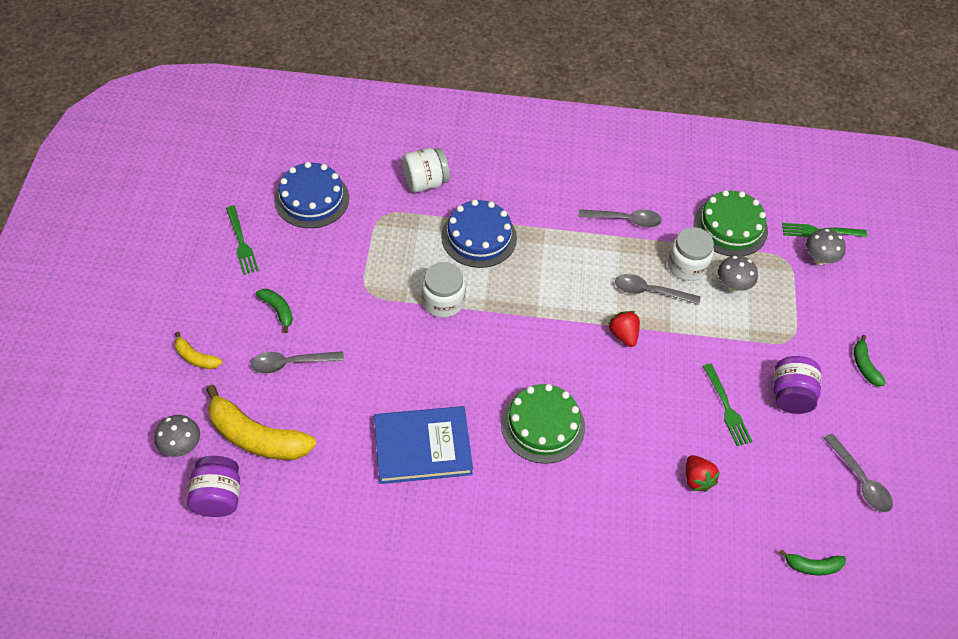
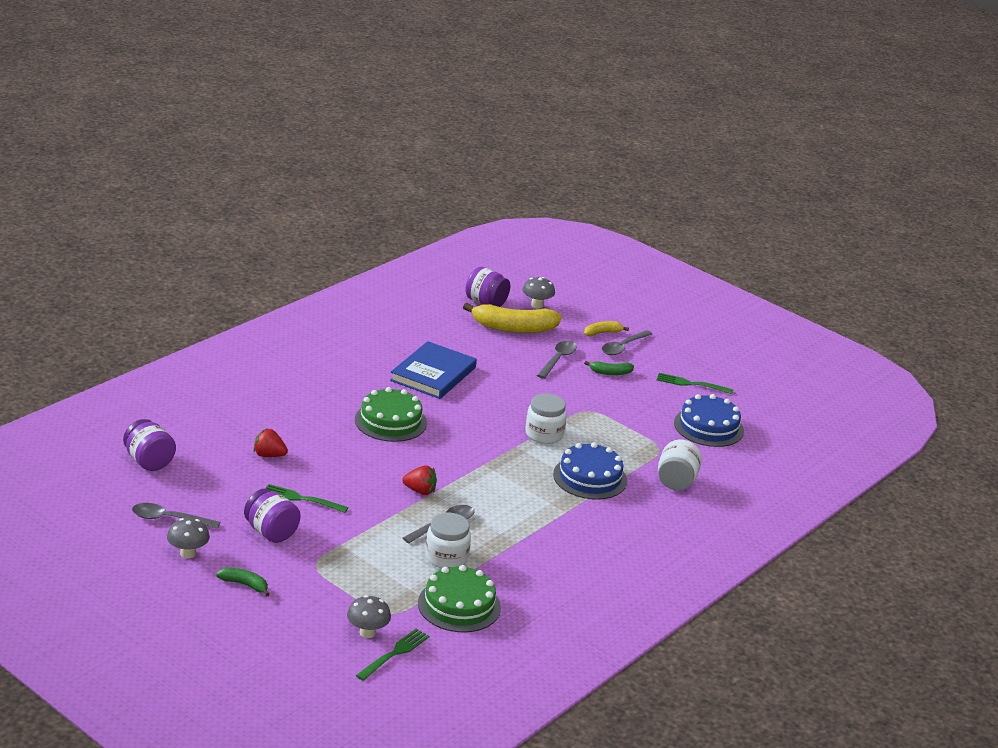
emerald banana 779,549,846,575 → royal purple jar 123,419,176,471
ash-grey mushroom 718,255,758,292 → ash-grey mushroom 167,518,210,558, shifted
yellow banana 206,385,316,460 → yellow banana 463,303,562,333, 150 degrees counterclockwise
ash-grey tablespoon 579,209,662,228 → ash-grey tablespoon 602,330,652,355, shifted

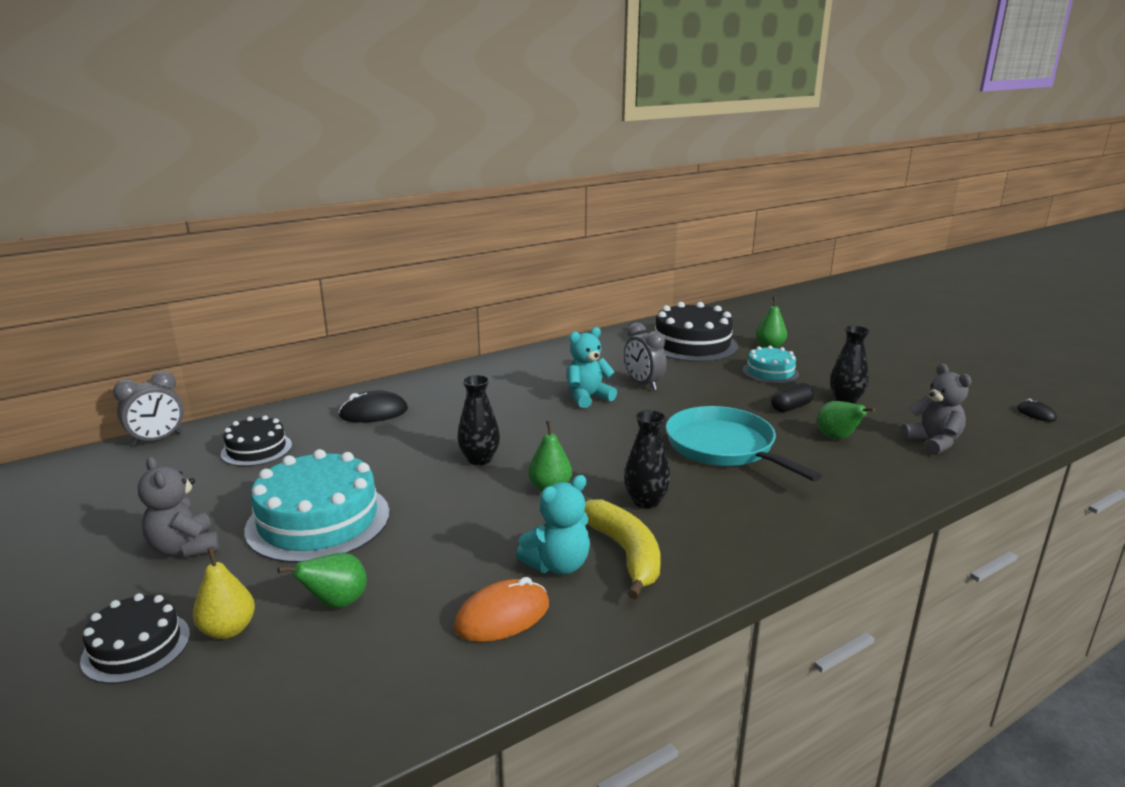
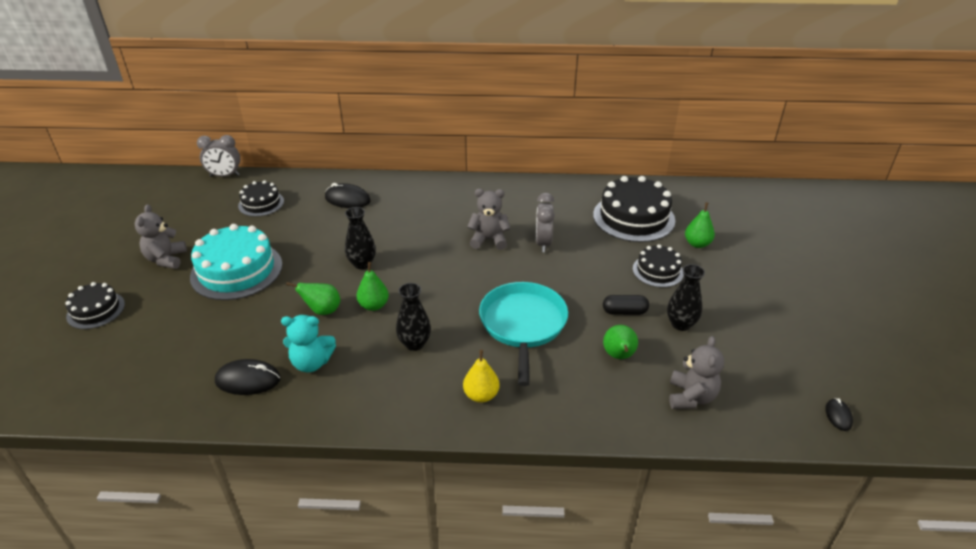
bright orange PC mouse 454,577,549,642 → black PC mouse 215,359,281,395
emerald pear 277,553,367,609 → emerald pear 286,282,340,315, shifted
yellow pear 193,547,255,639 → yellow pear 463,350,500,403, shifted
aqua teddy 567,327,617,408 → ash-grey teddy 467,189,510,250
aqua gateau 742,345,799,384 → black gateau 633,244,684,287
yellow banana 584,499,661,599 → -

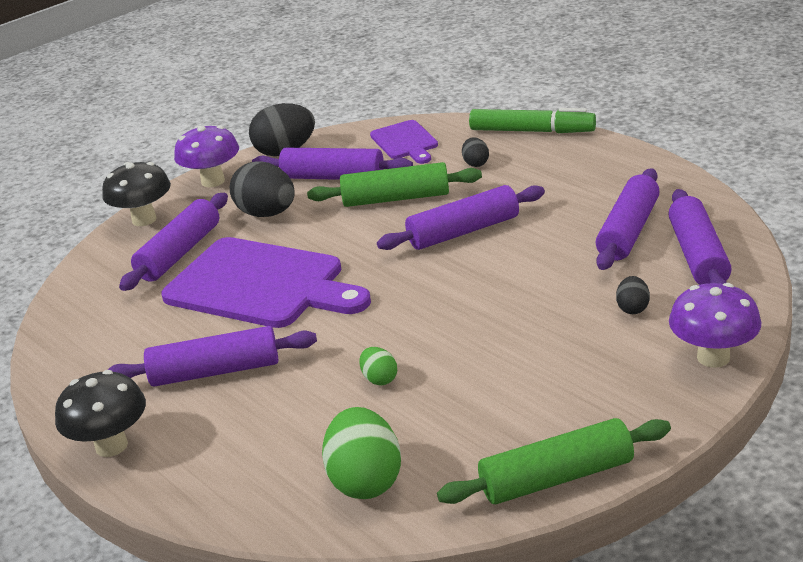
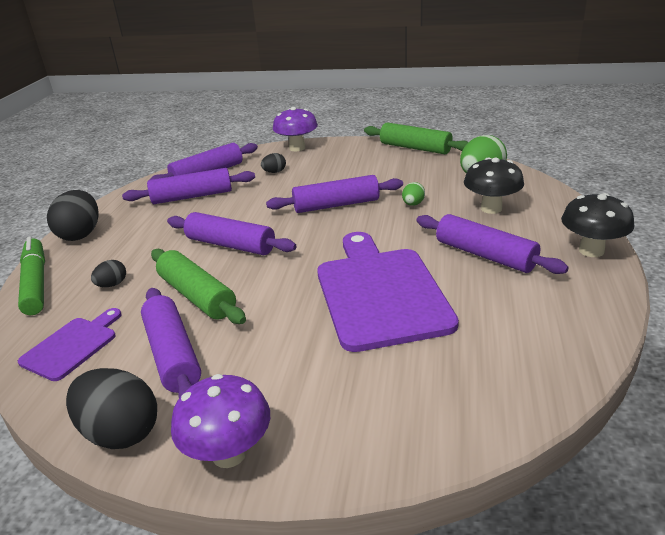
black egg shape 230,161,295,217 → black egg shape 47,190,99,241, shifted
royal purple pastry roller 119,193,228,291 → royal purple pastry roller 266,175,403,213, shifted
black mushroom 102,162,171,226 → black mushroom 464,158,524,214, shifted

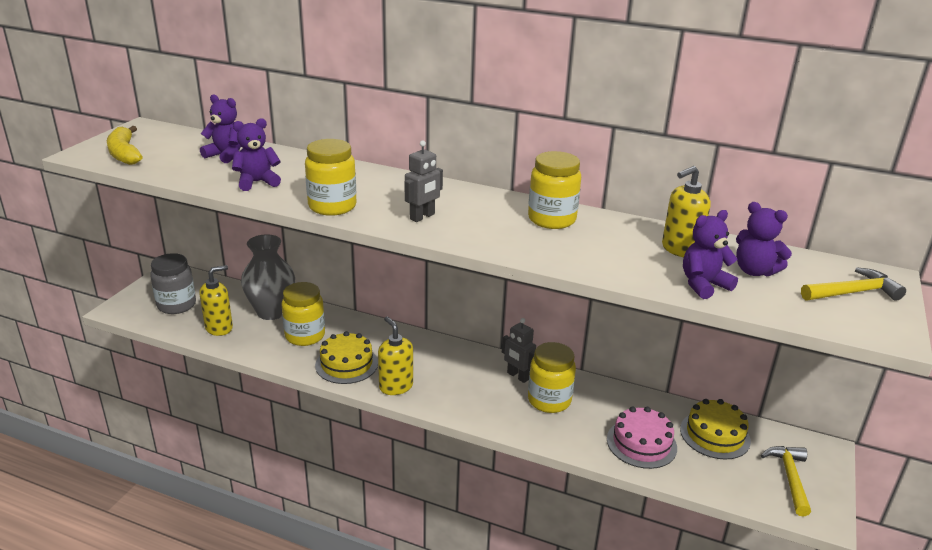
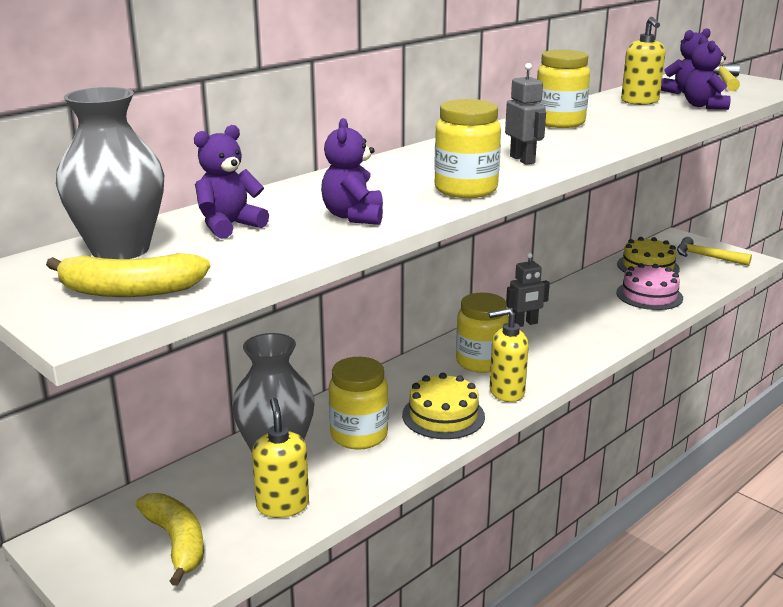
- → ash-grey vase 56,87,164,259
ash-grey jar 150,253,196,314 → yellow banana 135,493,204,586
yellow jar 528,342,576,413 → yellow jar 456,293,509,373, shifted

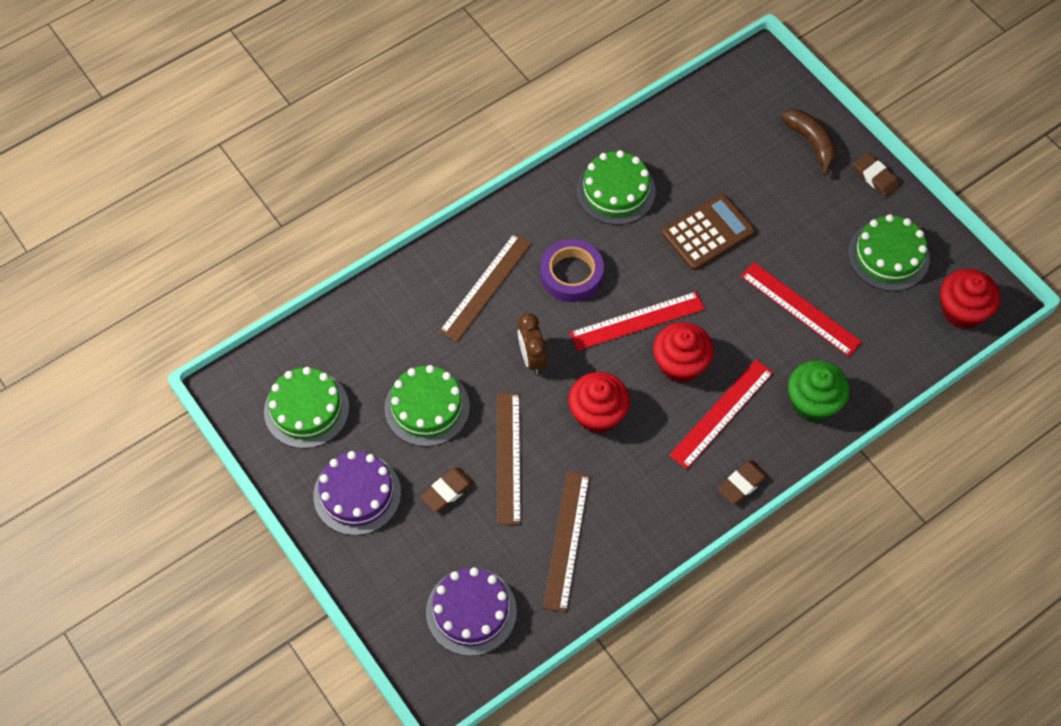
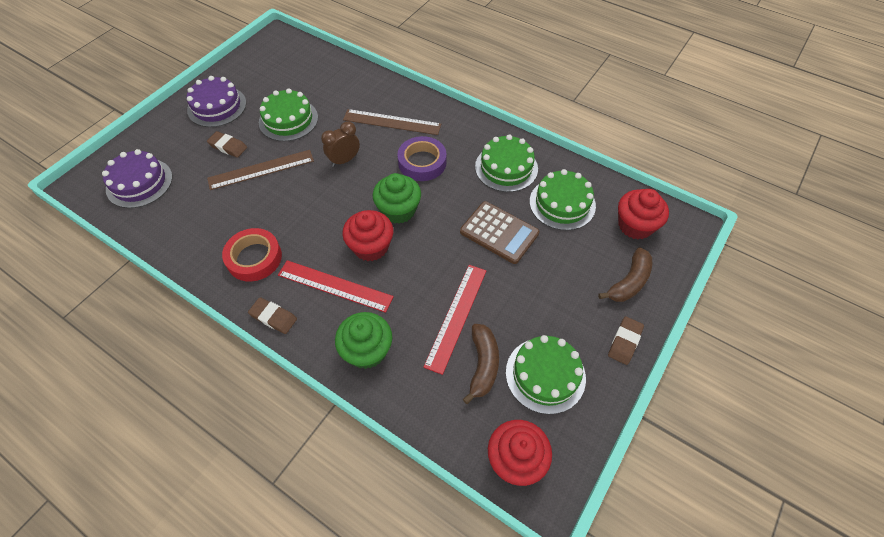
- → red sticky tape 222,228,282,282
red ruler 570,291,705,351 → emerald muffin 373,173,421,224
- → russet banana 463,324,499,404
emerald gateau 264,367,350,449 → emerald gateau 530,169,596,230, shifted
red muffin 568,372,630,433 → red muffin 618,189,669,239, shifted
russet ruler 543,472,590,612 → -

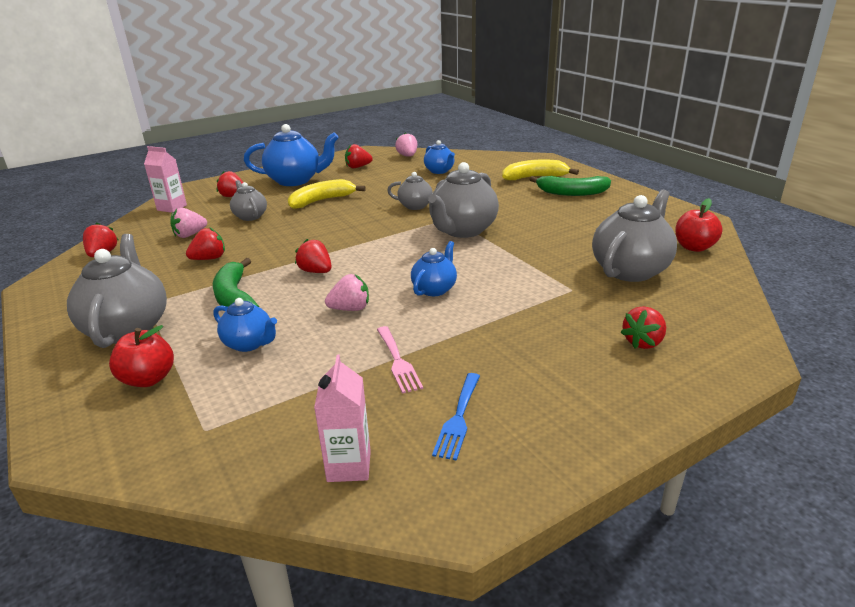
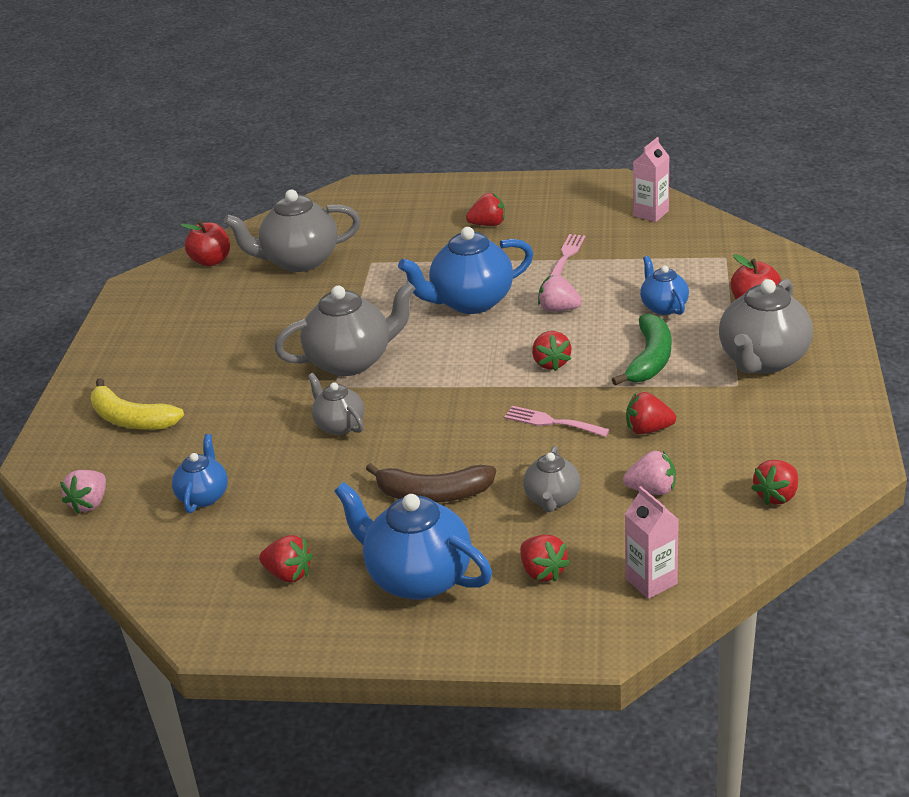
rose-pink berry 395,132,418,157 → rose-pink berry 60,470,106,514, shifted
yellow banana 288,179,366,209 → russet banana 366,463,496,503
cobalt china teapot 411,241,457,296 → cobalt china teapot 398,227,533,314, x1.78
red berry 621,306,666,349 → red berry 466,193,505,226, shifted
- → rose-pink table fork 504,406,610,437
cobalt table fork 432,373,480,461 → -
emerald banana 529,176,611,196 → -

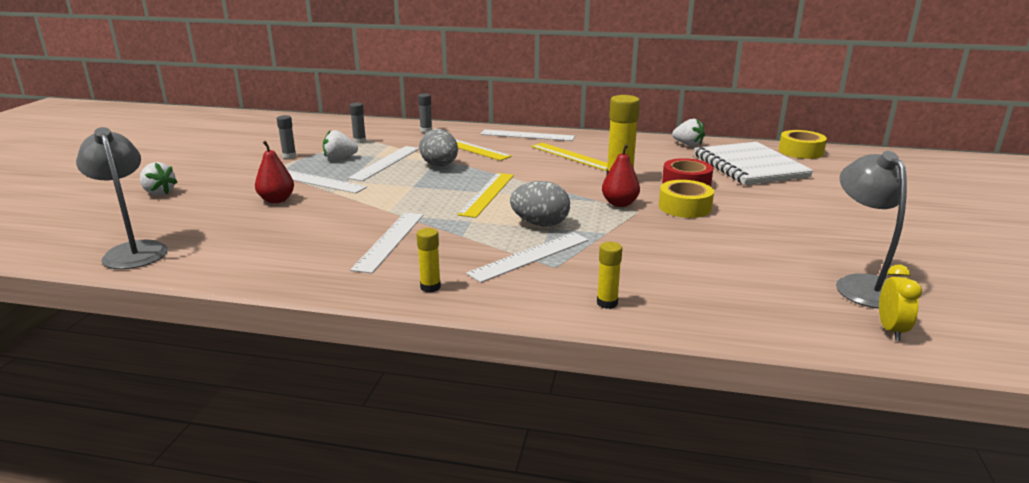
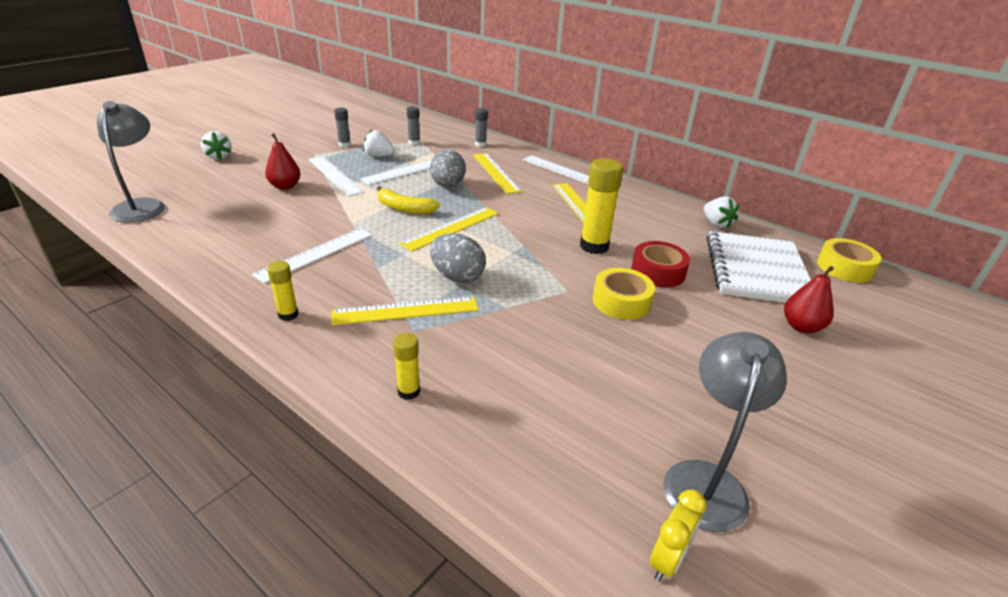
white ruler 466,232,589,283 → yellow ruler 331,297,479,325
- → yellow banana 377,186,440,214
red pear 602,144,640,207 → red pear 784,266,834,333, shifted

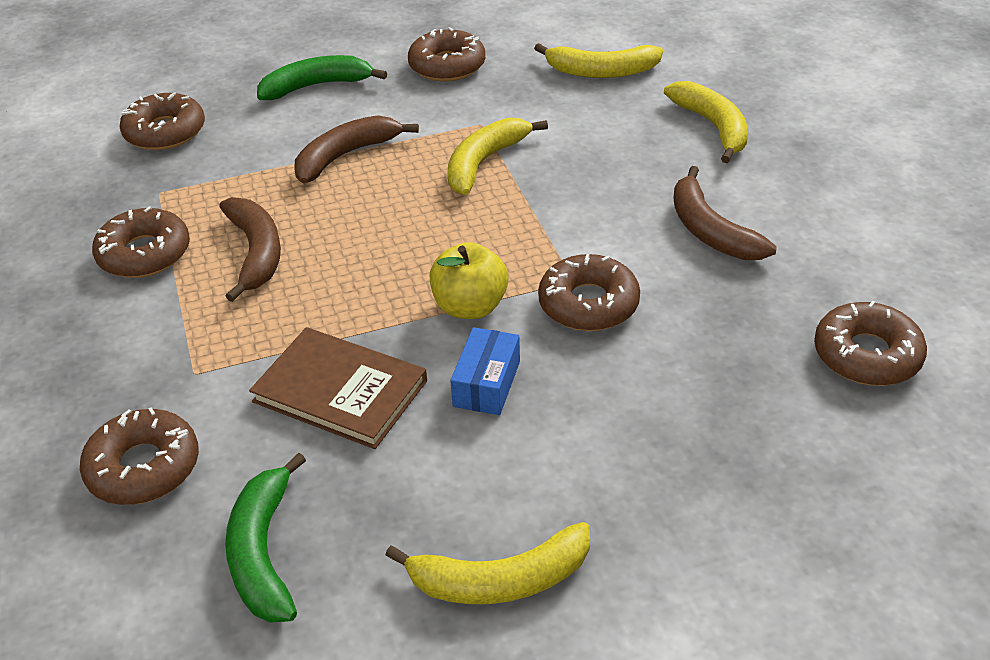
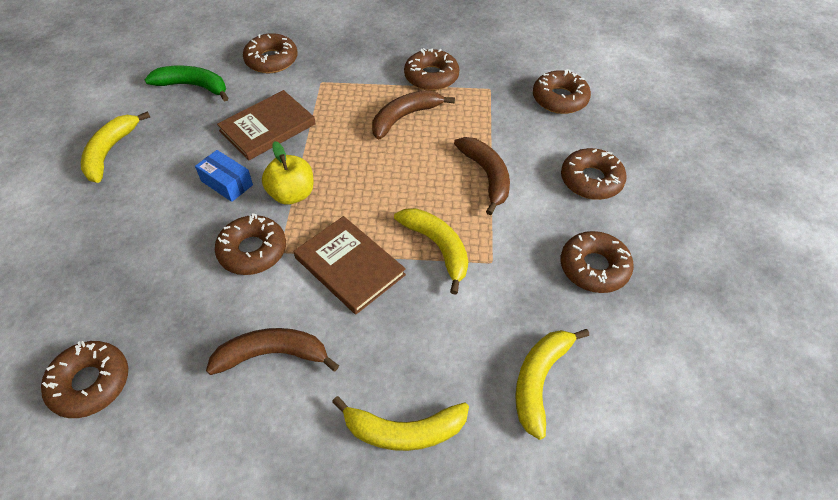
- → russet hardcover 294,216,406,314
russet banana 219,197,281,302 → russet banana 372,90,455,140, 135 degrees clockwise
emerald banana 257,55,387,100 → russet donut 561,148,627,200

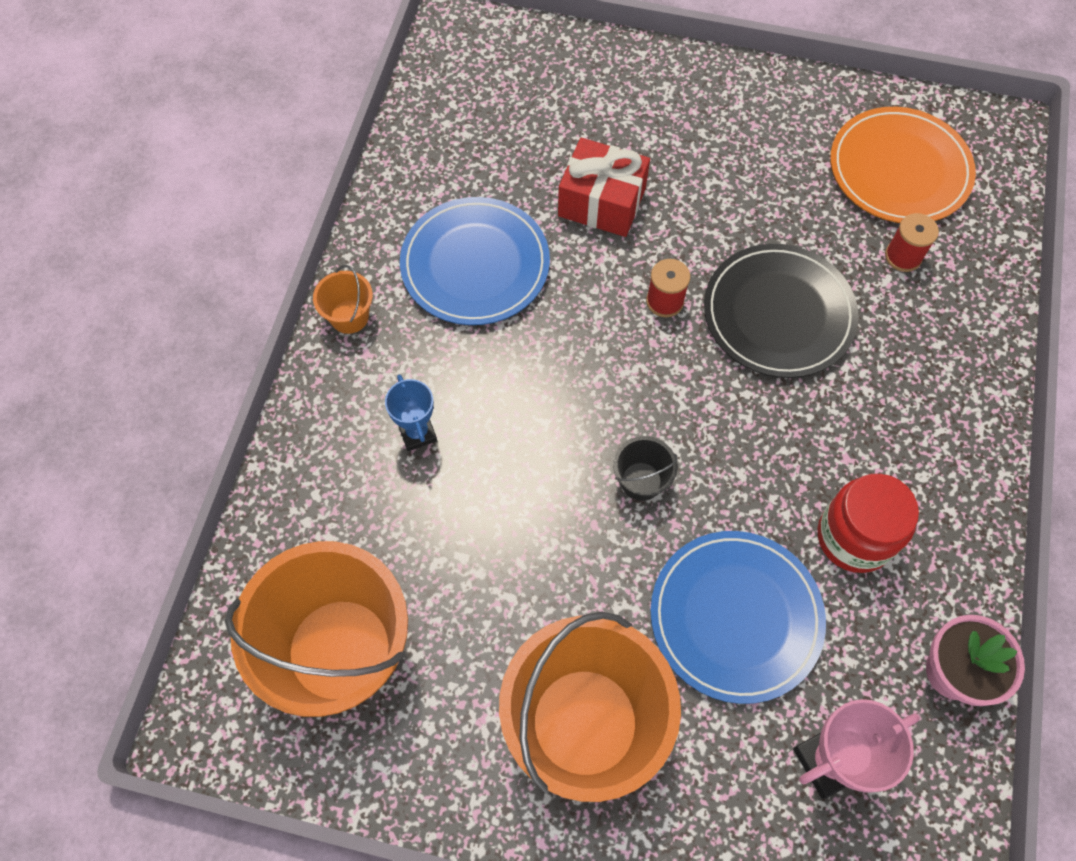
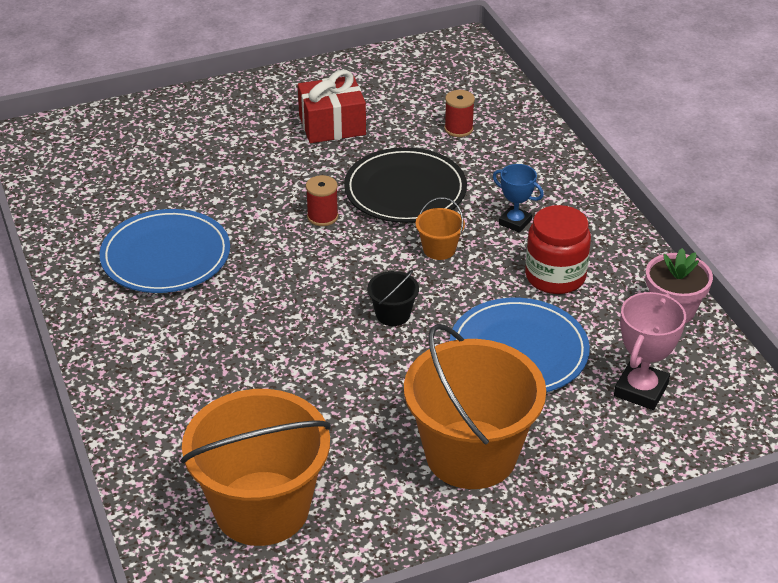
red wrapped gift 558,138,650,237 → red wrapped gift 298,70,366,143, shifted
bright orange pail 313,265,373,334 → bright orange pail 416,197,465,260, shifted
cobalt trophy 385,374,437,451 → cobalt trophy 493,164,544,233, shifted
bright orange plate 830,107,976,223 → -

